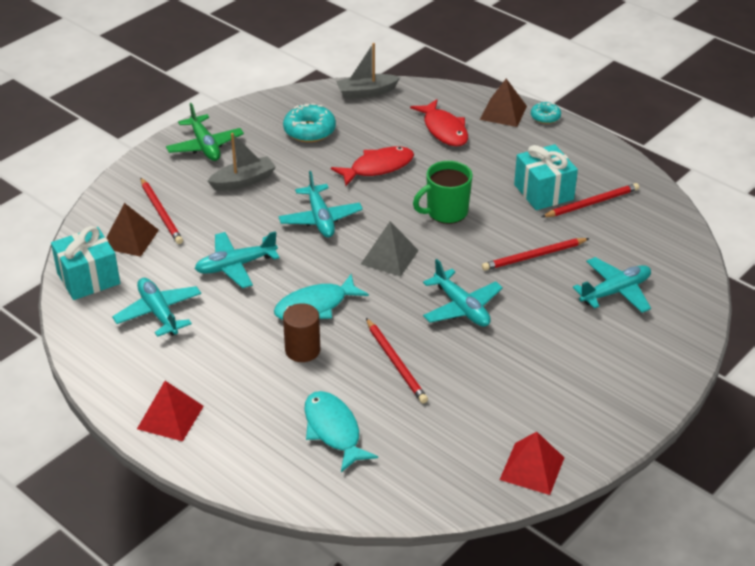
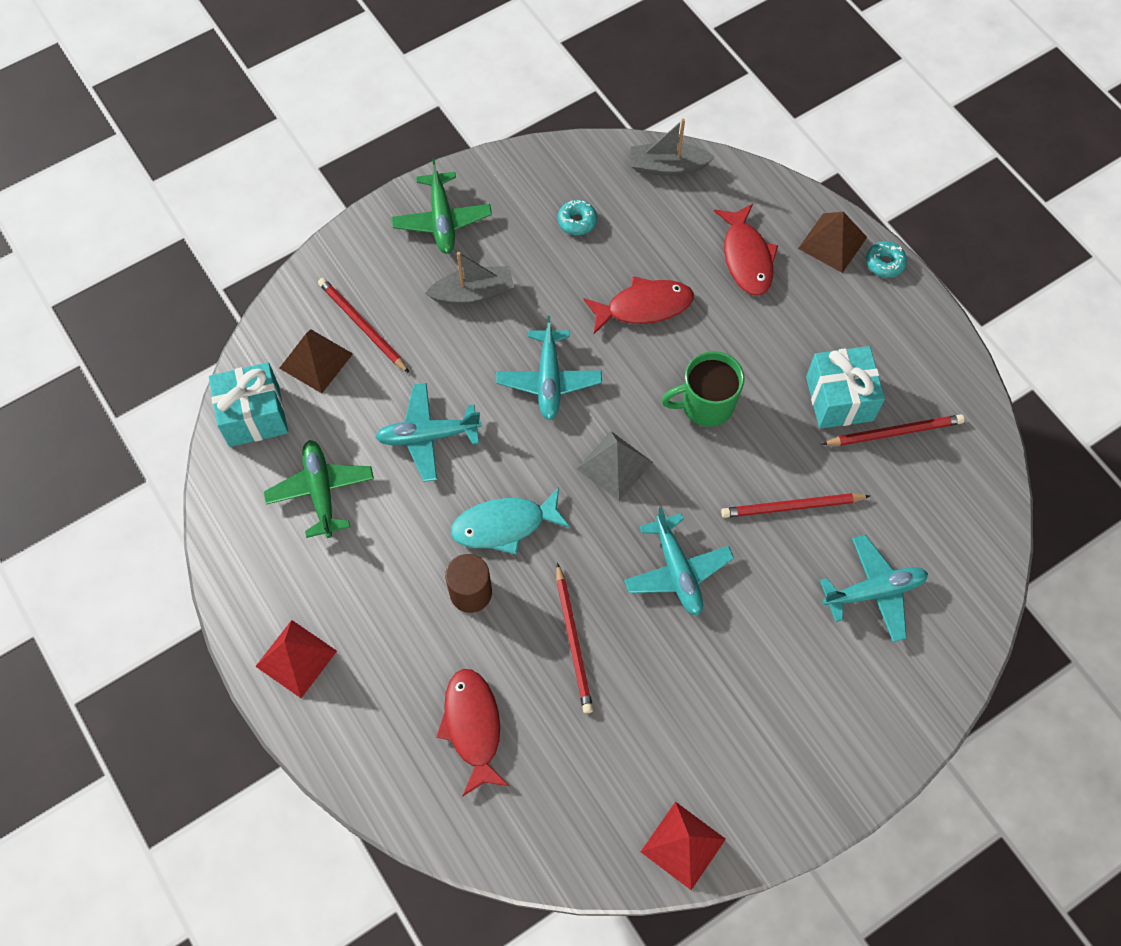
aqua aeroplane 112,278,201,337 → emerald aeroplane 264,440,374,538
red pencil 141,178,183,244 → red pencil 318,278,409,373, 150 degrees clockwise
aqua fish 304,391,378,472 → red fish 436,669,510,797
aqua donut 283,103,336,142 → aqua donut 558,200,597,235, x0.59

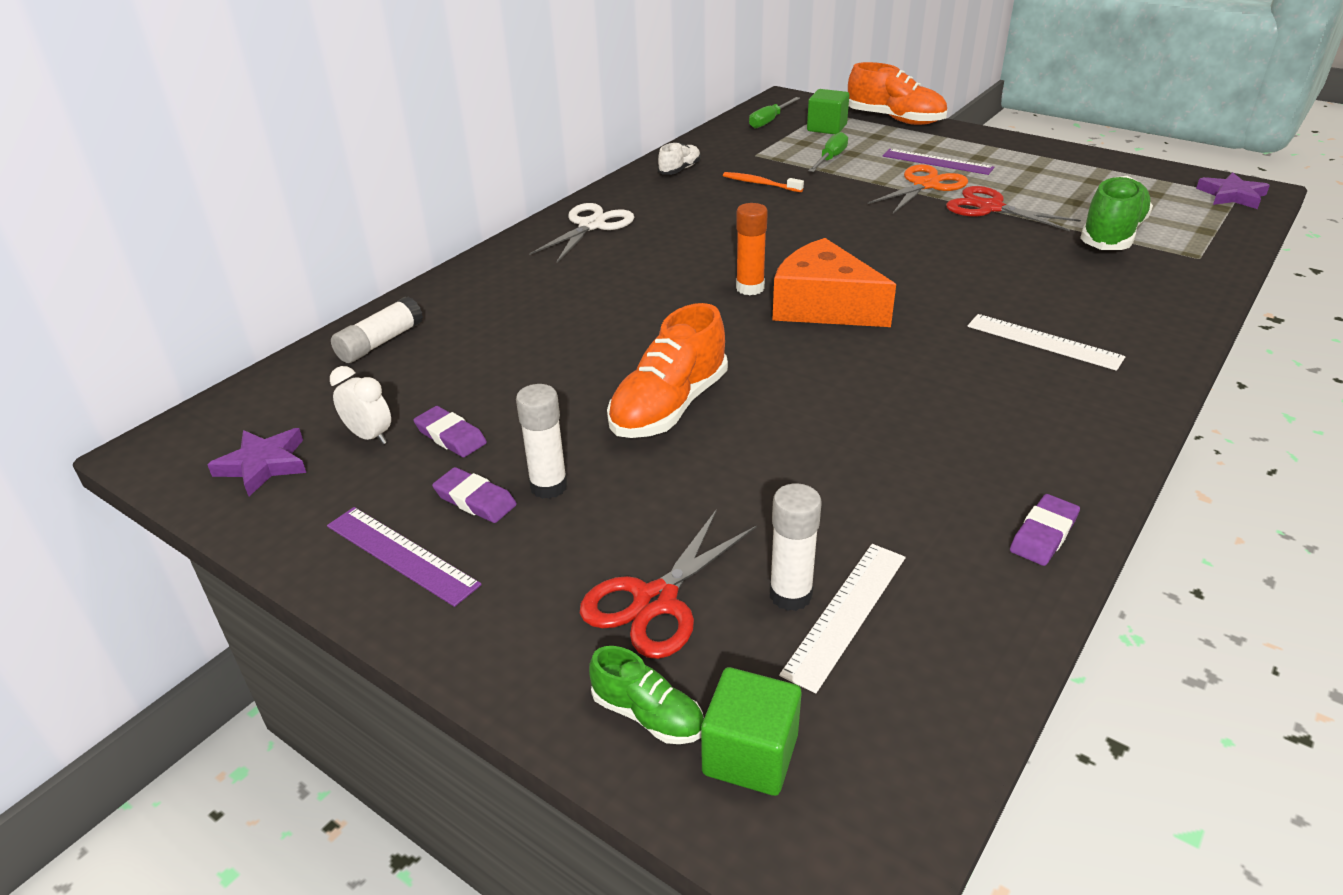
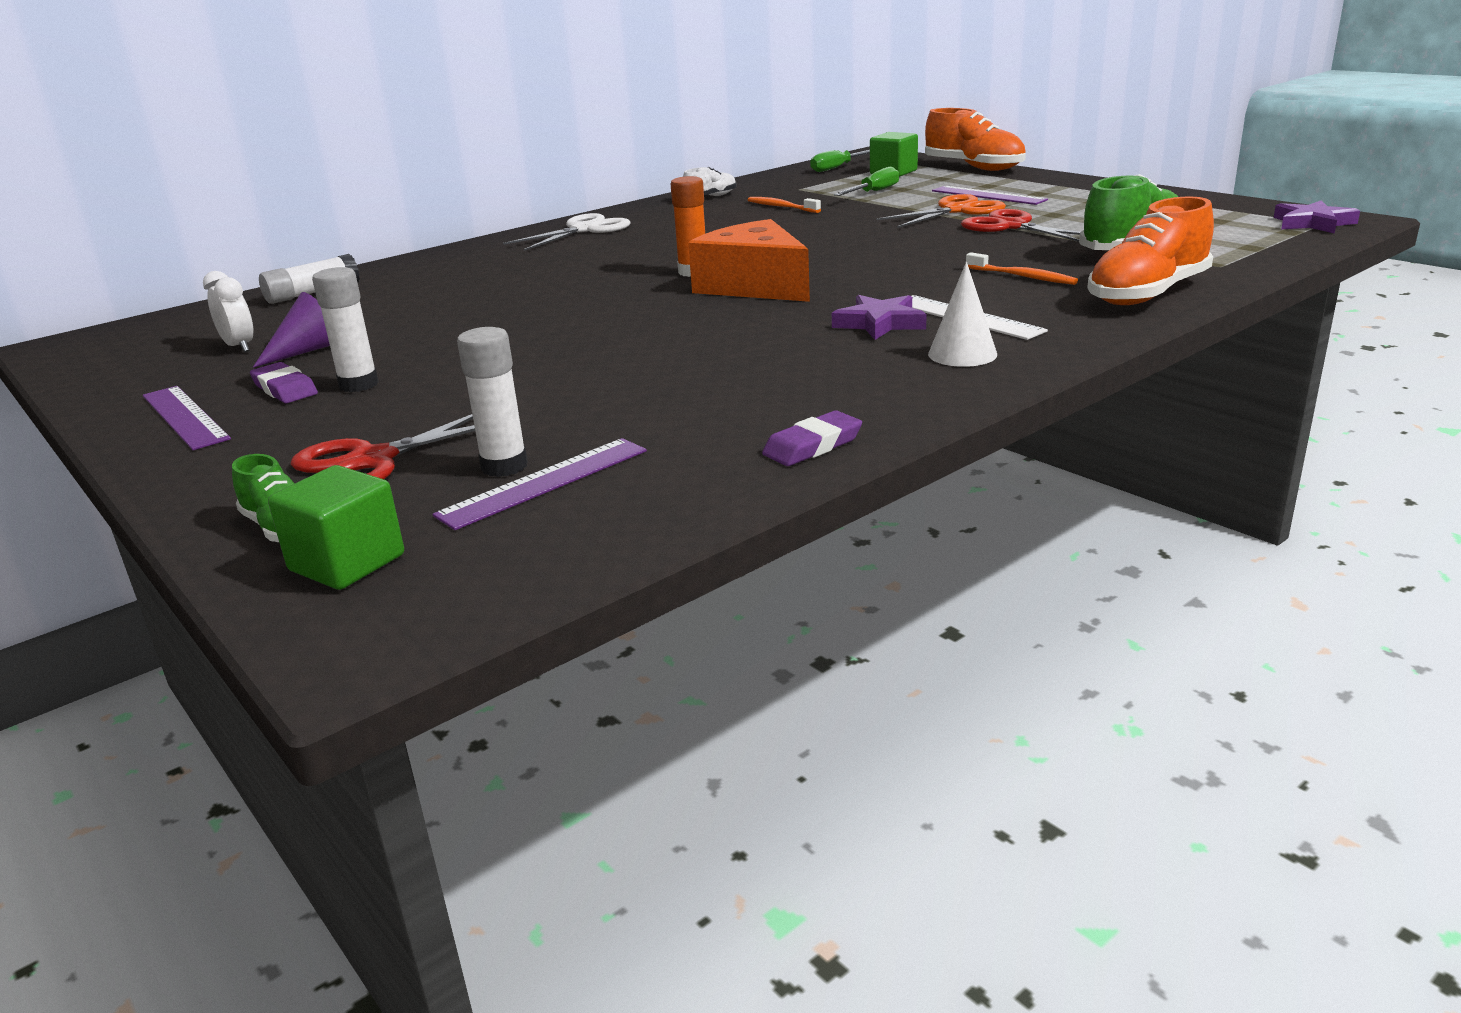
royal purple eraser 413,406,487,457 → royal purple solid cone 253,292,330,368
white ruler 779,544,906,693 → royal purple ruler 432,438,647,530
royal purple star 207,428,306,496 → royal purple star 832,295,927,340, shifted
- → white solid cone 928,262,997,367
- → bright orange tooth brush 966,252,1078,285
bright orange sneaker 607,303,728,438 → bright orange sneaker 1087,196,1214,305, shifted

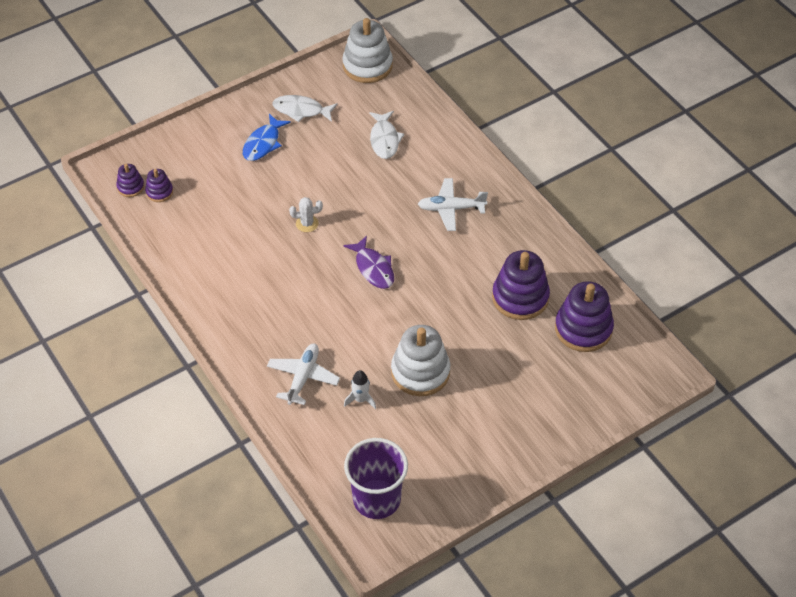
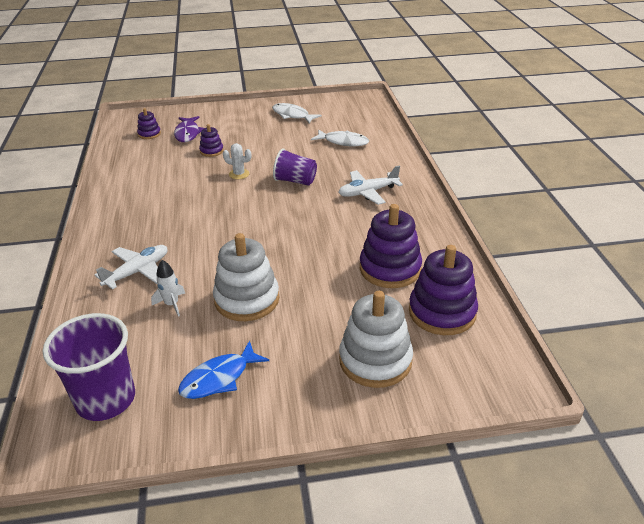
royal purple fish 344,235,394,289 → royal purple fish 174,116,204,142, shifted
cobalt fish 243,114,291,161 → cobalt fish 178,340,269,399, shifted
royal purple stacking toy 116,164,144,197 → royal purple stacking toy 199,124,224,157, shifted
- → royal purple cup 273,148,317,186
white fish 369,111,404,159 → white fish 311,129,369,146, 90 degrees counterclockwise
white aeroplane 418,178,488,231 → white aeroplane 338,165,403,205, 45 degrees counterclockwise
white stacking toy 342,18,393,83 → white stacking toy 339,291,413,388, shifted

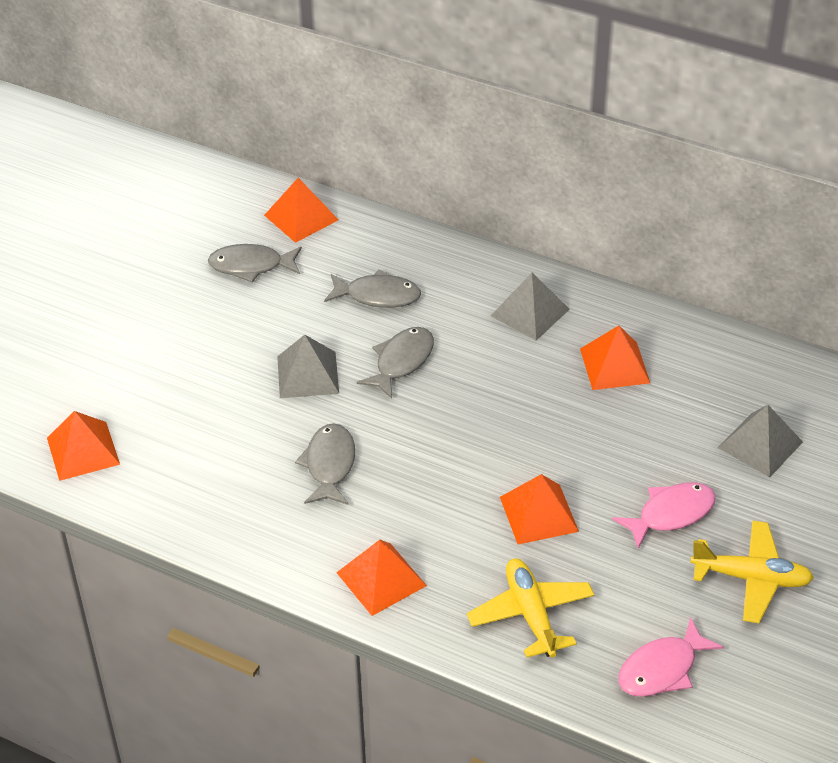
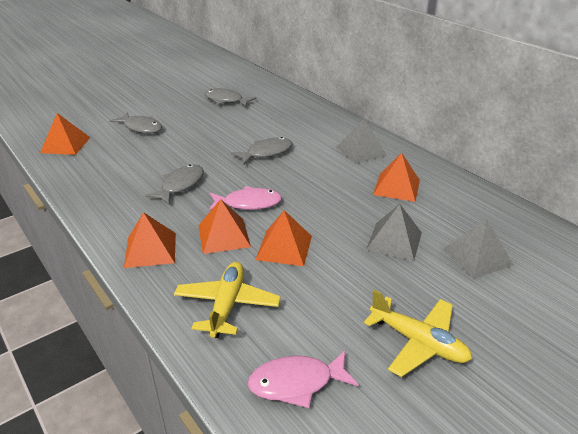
ash-grey fish 324,269,421,308 → ash-grey fish 109,112,162,134, shifted
bright orange pyramid shape 264,178,339,243 → bright orange pyramid shape 198,199,251,254, shifted
rose-pink fish 612,482,716,549 → rose-pink fish 209,186,282,211, shifted
ash-grey pyramid shape 277,335,339,398 → ash-grey pyramid shape 366,204,422,261, shifted

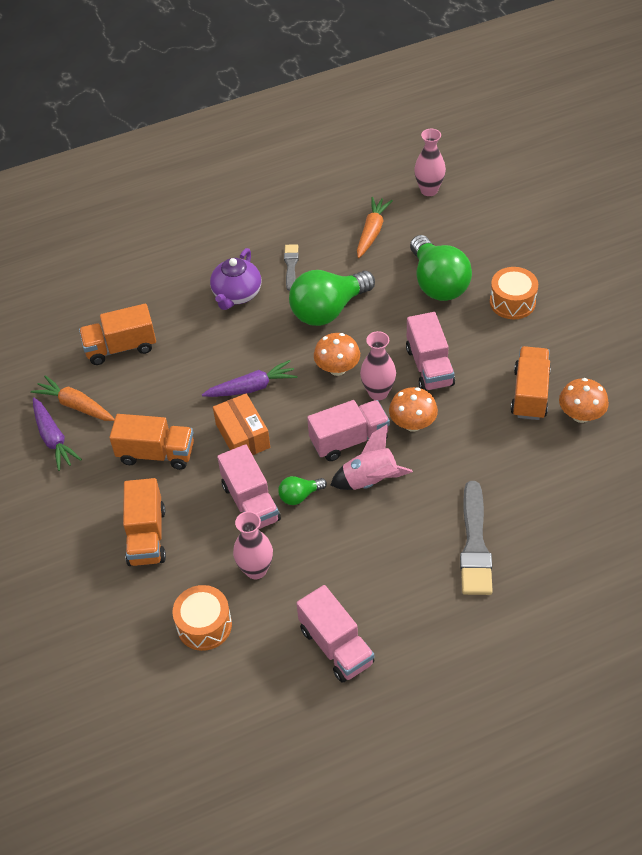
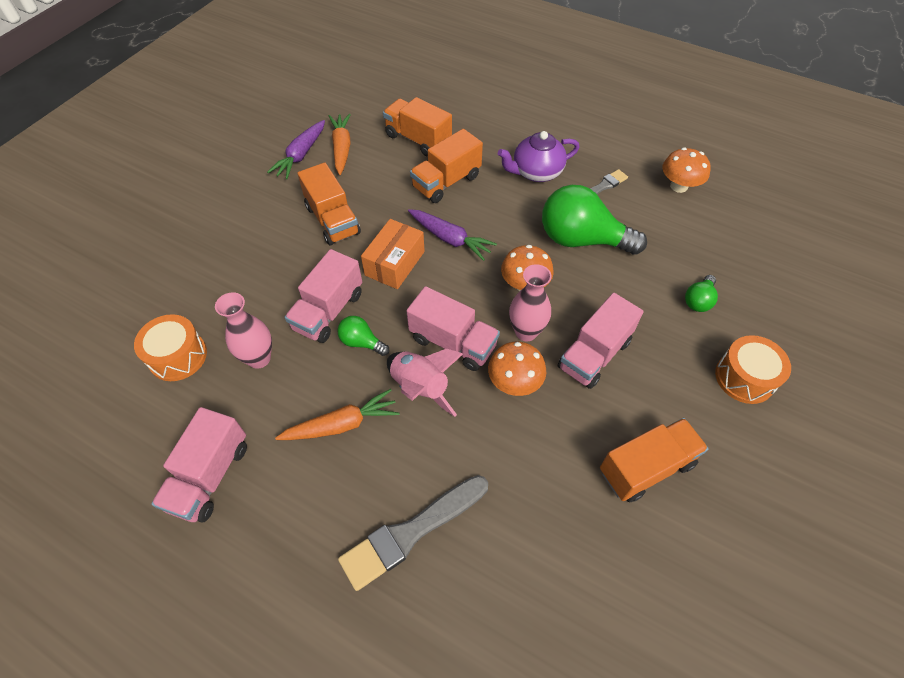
bright orange toy carrot 357,197,393,258 → bright orange toy carrot 275,389,400,440, shifted
bright orange toy truck 123,478,166,566 → bright orange toy truck 410,129,483,203, shifted
bright orange mushroom 559,378,609,423 → bright orange mushroom 662,147,711,193, shifted
emerald bulb 410,235,472,301 → emerald bulb 685,275,718,312, x0.47
rose-pink vase 414,129,446,196 → -

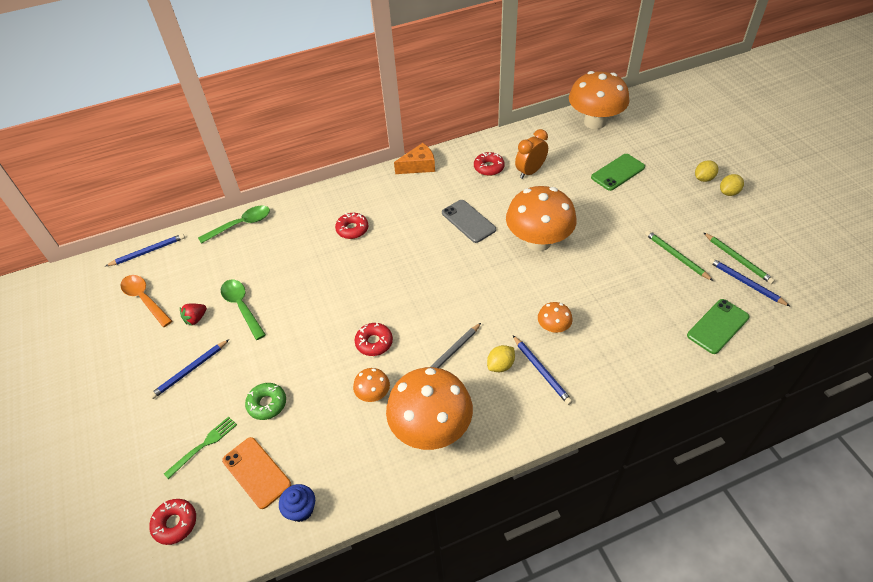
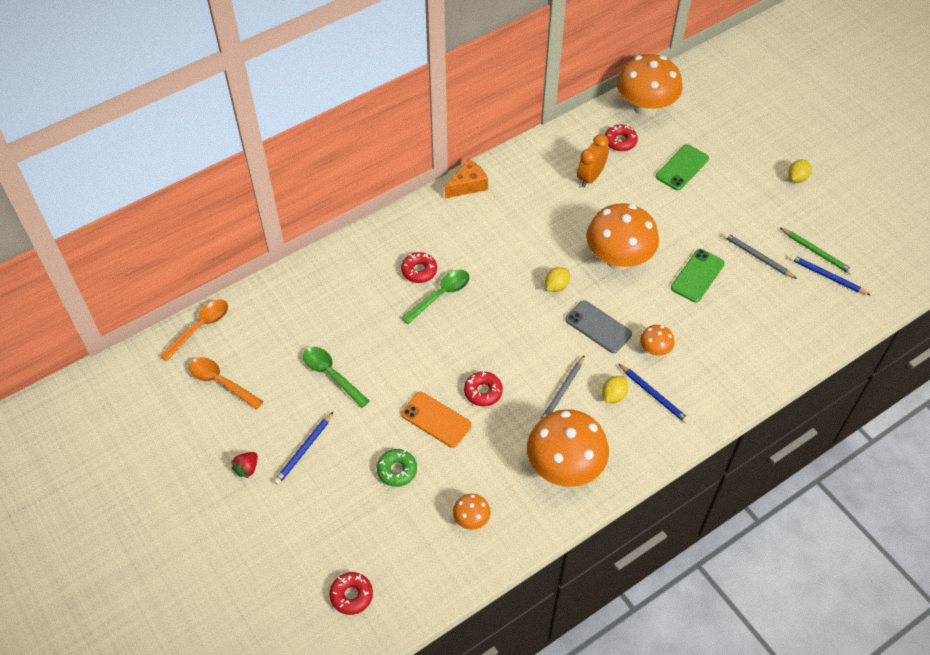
cobalt pencil 106,234,185,266 → bright orange tablespoon 159,299,228,361
red berry 180,304,207,326 → red berry 232,452,258,478, shifted
emerald tablespoon 198,206,270,244 → emerald tablespoon 401,270,470,324, shifted
bright orange phone 222,437,291,509 → bright orange phone 401,392,472,448, shifted
bright orange mushroom 353,368,390,402 → bright orange mushroom 453,494,491,530, shifted
yellow lemon 695,160,718,182 → yellow lemon 545,267,570,292, shifted
ash-grey phone 442,200,496,243 → ash-grey phone 565,300,632,353, shifted
red donut 474,152,505,176 → red donut 605,124,638,151, shifted
emerald phone 687,299,750,354 → emerald phone 671,249,725,303, shifted
emerald pencil 645,230,713,281 → ash-grey pencil 723,233,797,279
emerald table fork 164,416,237,479 → -
cobalt muffin 279,484,315,522 → -

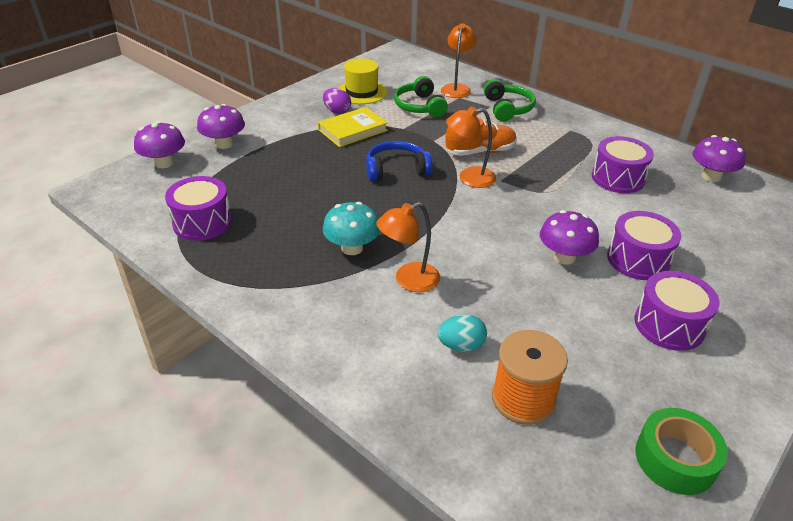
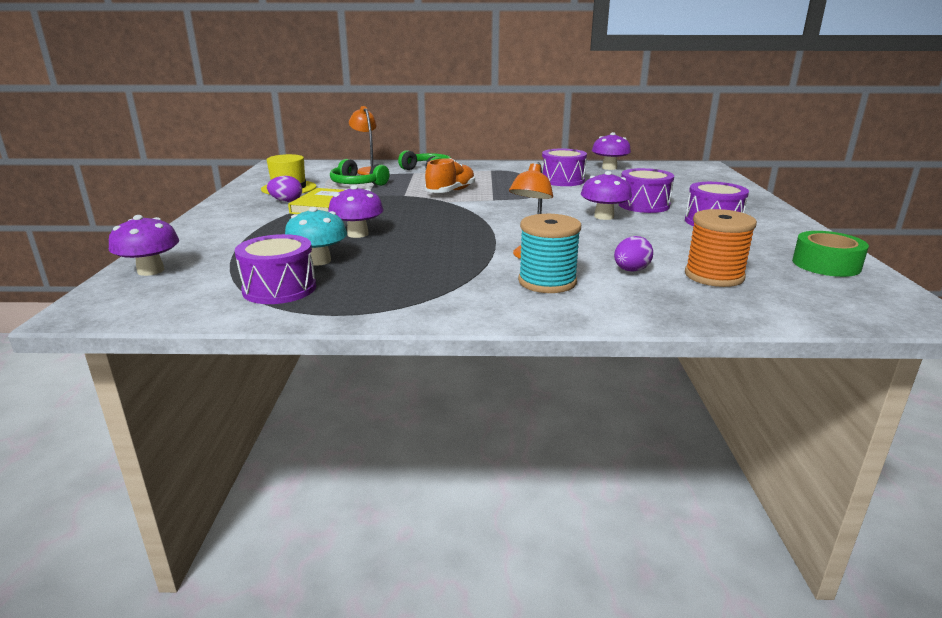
aqua mushroom 323,202,380,255 → aqua mushroom 285,207,347,266, shifted
royal purple mushroom 197,104,245,149 → royal purple mushroom 328,185,384,238, shifted
- → aqua reel of thread 518,214,581,293
aqua egg shape 438,314,487,352 → royal purple egg shape 614,236,653,272
cobalt headphones 366,141,433,181 → -
bright orange desk lamp 446,106,496,188 → -

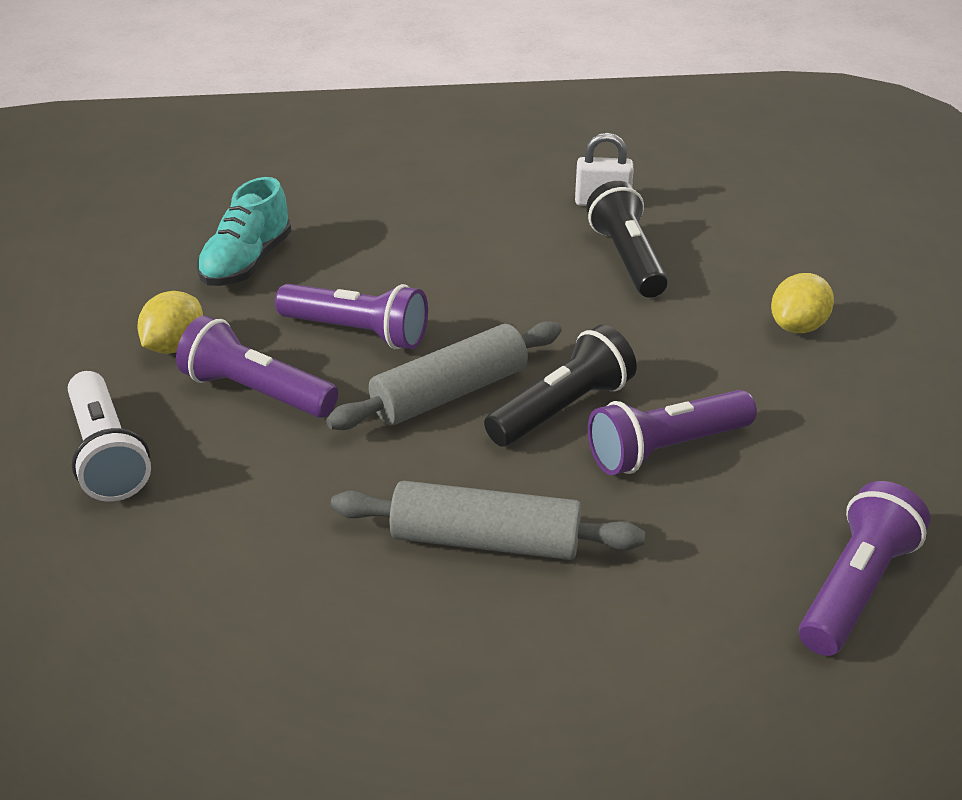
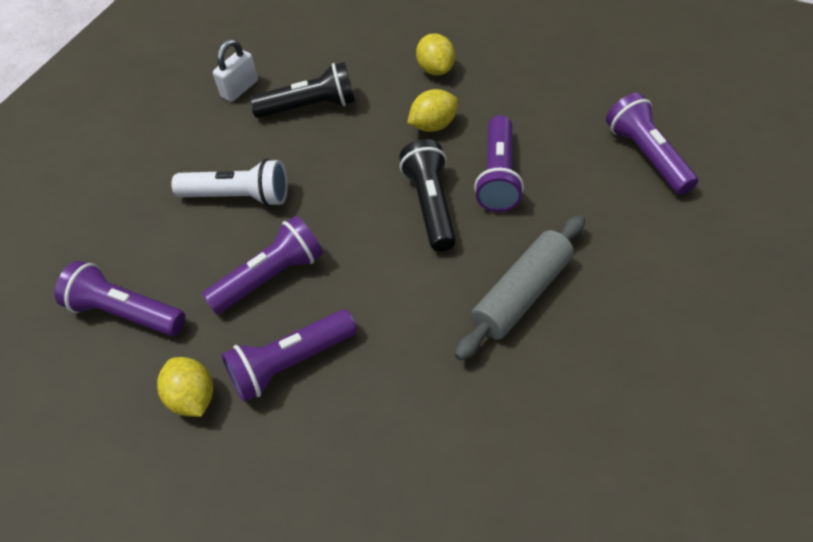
aqua sneaker 197,177,291,286 → royal purple torch 55,261,186,336
white torch 68,371,151,502 → white torch 171,159,288,207, shifted
black torch 586,181,668,298 → black torch 249,62,355,118, 150 degrees clockwise
- → yellow lemon 407,89,458,132
ash-grey pastry roller 326,321,562,430 → -

